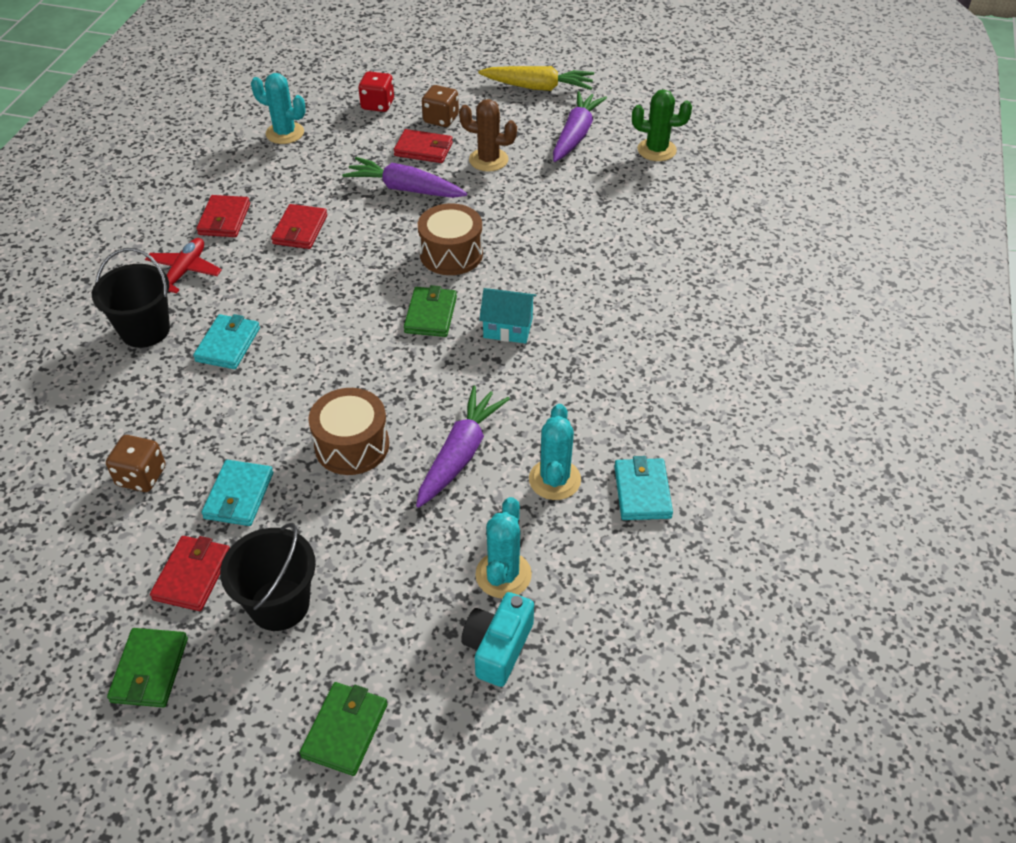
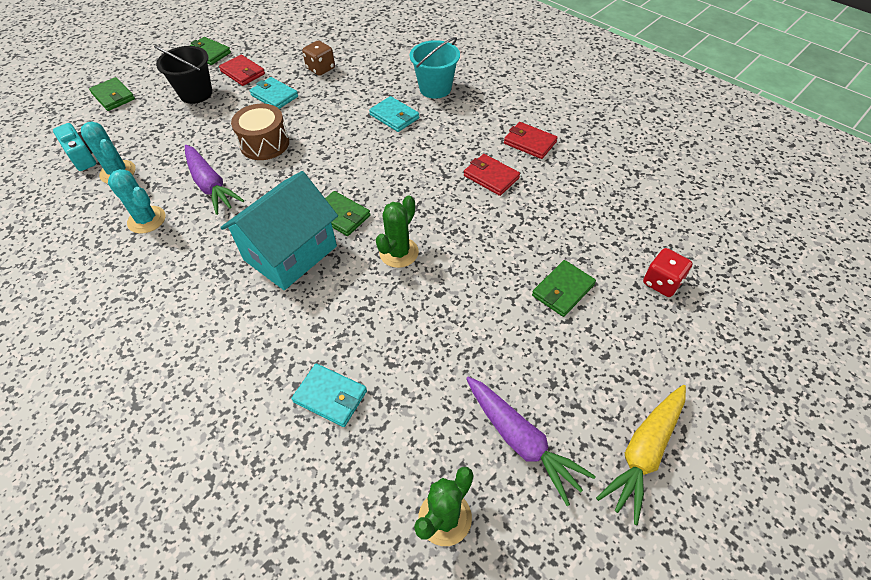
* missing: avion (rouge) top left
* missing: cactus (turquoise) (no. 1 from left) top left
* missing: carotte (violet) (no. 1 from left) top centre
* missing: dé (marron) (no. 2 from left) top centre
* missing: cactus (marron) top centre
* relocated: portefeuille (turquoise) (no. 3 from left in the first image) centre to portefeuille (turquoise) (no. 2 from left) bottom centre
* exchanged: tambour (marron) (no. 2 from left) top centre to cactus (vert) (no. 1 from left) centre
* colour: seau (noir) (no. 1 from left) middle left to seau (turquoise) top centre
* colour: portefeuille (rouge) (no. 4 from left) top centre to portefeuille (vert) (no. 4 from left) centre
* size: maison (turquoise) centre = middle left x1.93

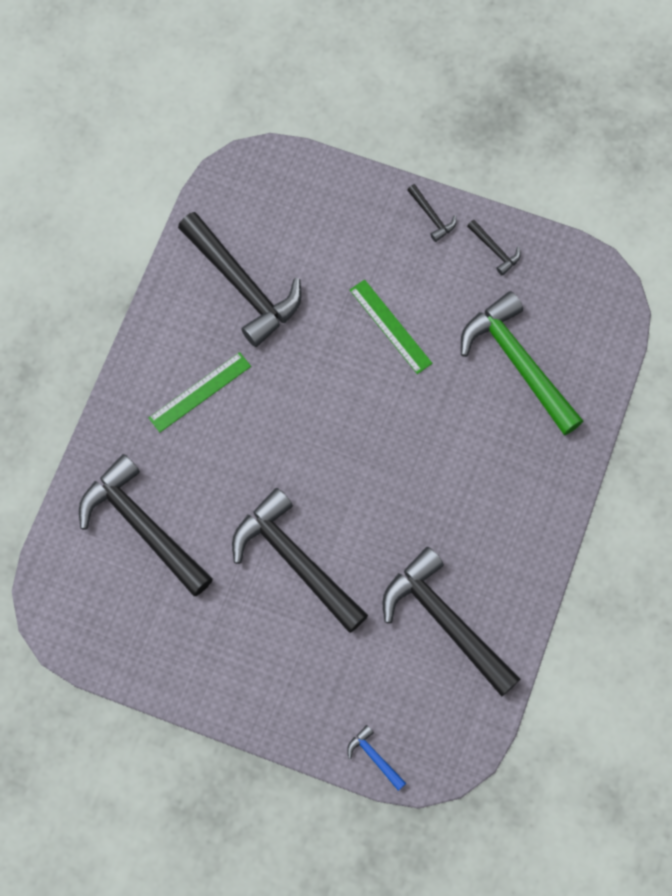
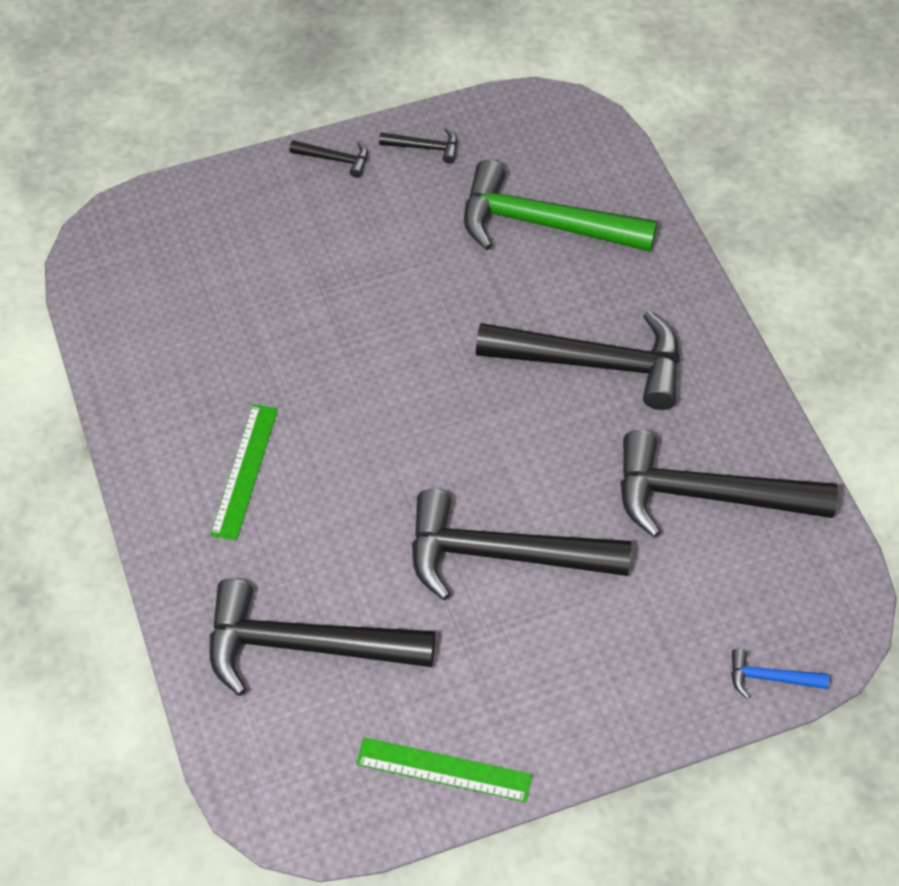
* relocated: marteau (noir) (no. 2 from left in the first image) top centre to marteau (noir) (no. 5 from left) centre
* relocated: règle (vert) (no. 2 from left) centre to bottom centre

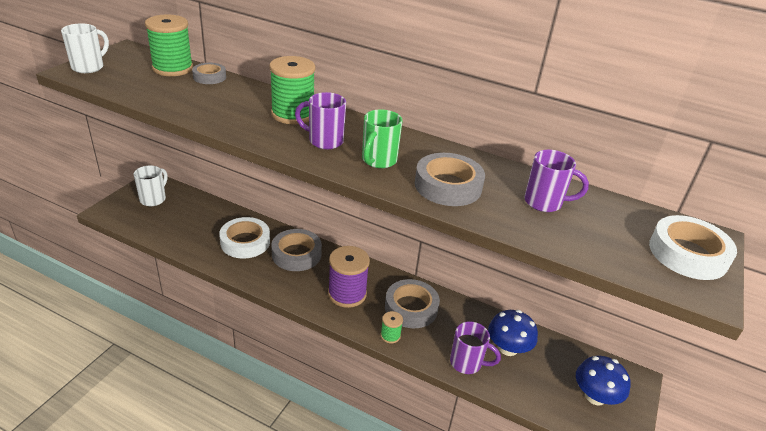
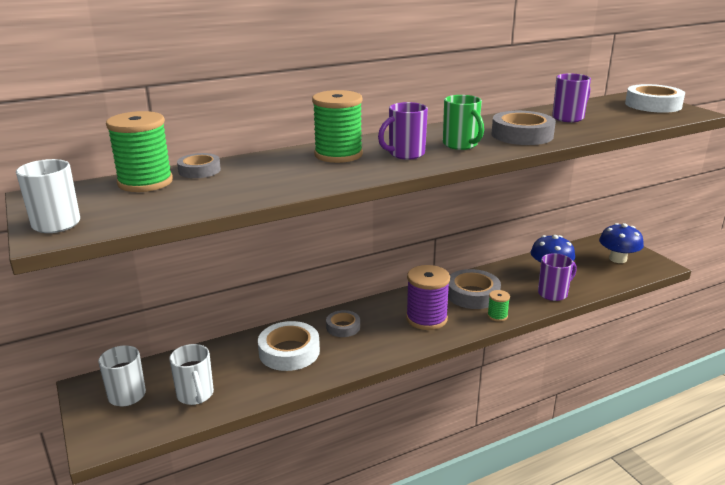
* appeared: tasse (blanc) (no. 3 from left) bottom left
* size: ruban adhésif (gris) (no. 2 from left) centre = centre x0.59

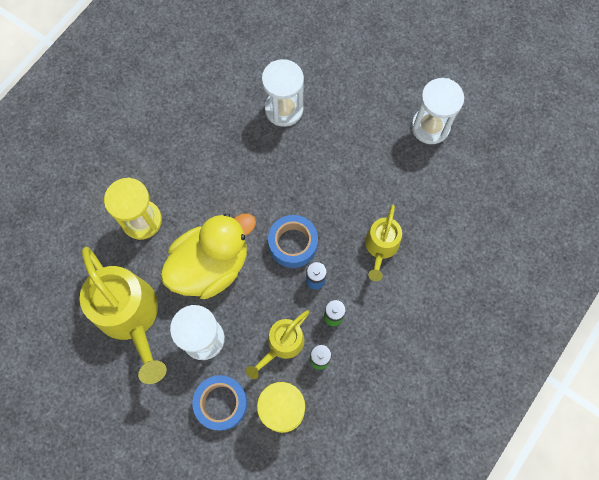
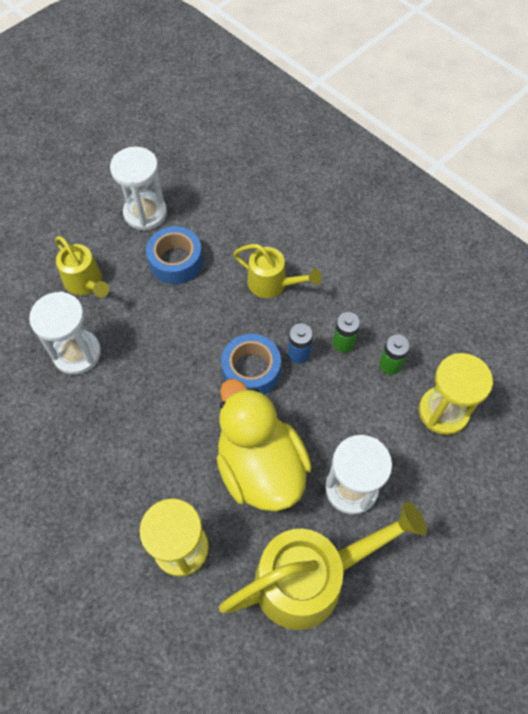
* relocated: ruban adhésif (bleu) (no. 1 from left) bottom centre to middle left
* relocated: arrosoir (jaune) (no. 2 from left in the first image) bottom centre to arrosoir (jaune) (no. 1 from left) middle left

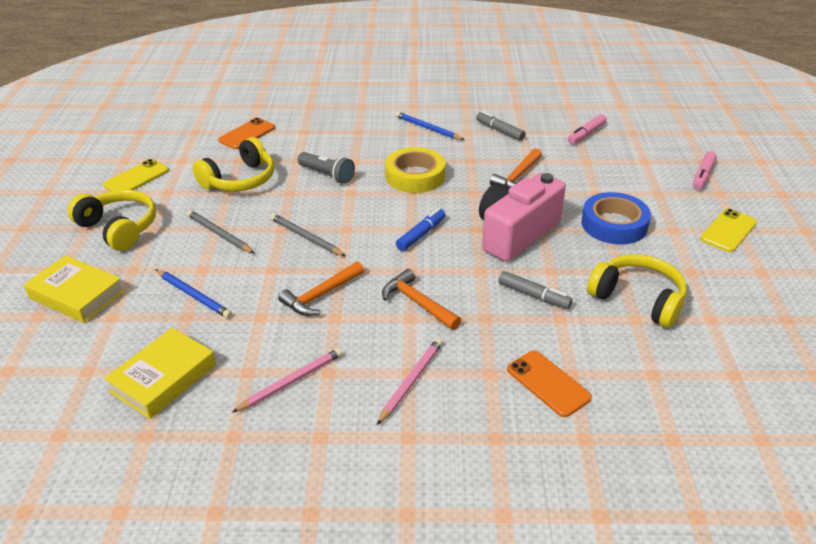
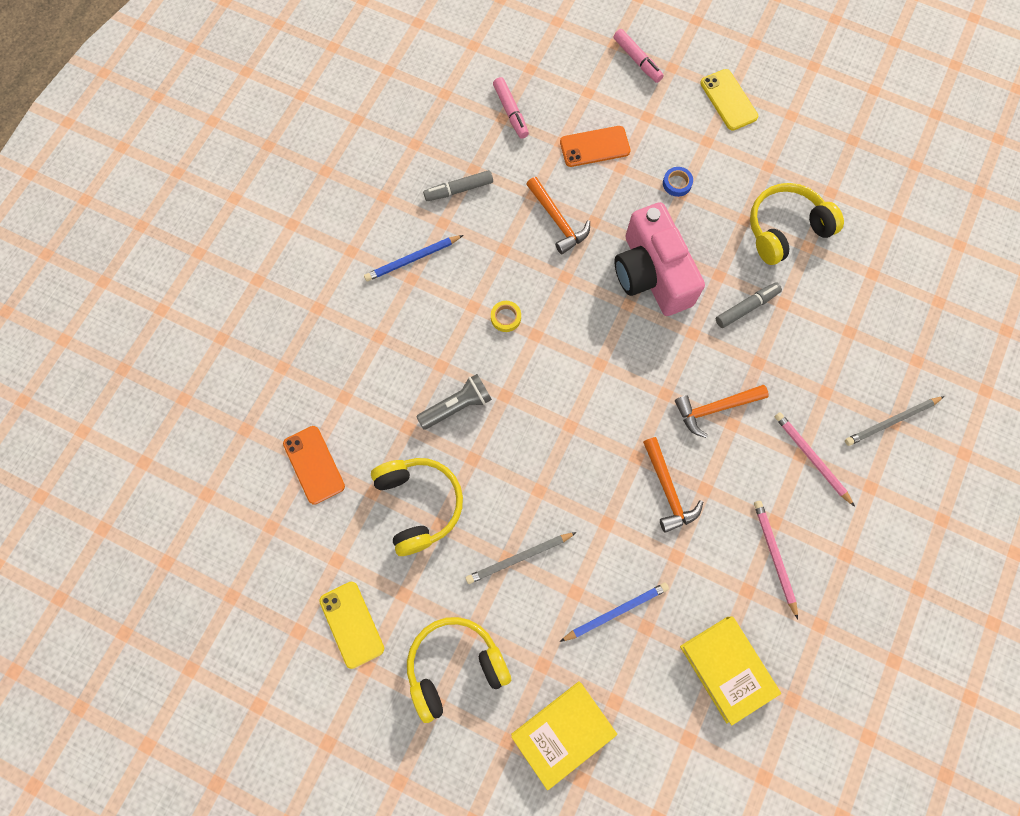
* missing: feutre (bleu) centre
* relocated: crayon (gris) (no. 2 from left) centre to middle right
* relocated: téléphone (orange) (no. 2 from left) bottom right to top centre
* size: ruban adhésif (jaune) top centre = centre x0.43
* size: ruban adhésif (bleu) middle right = top centre x0.43

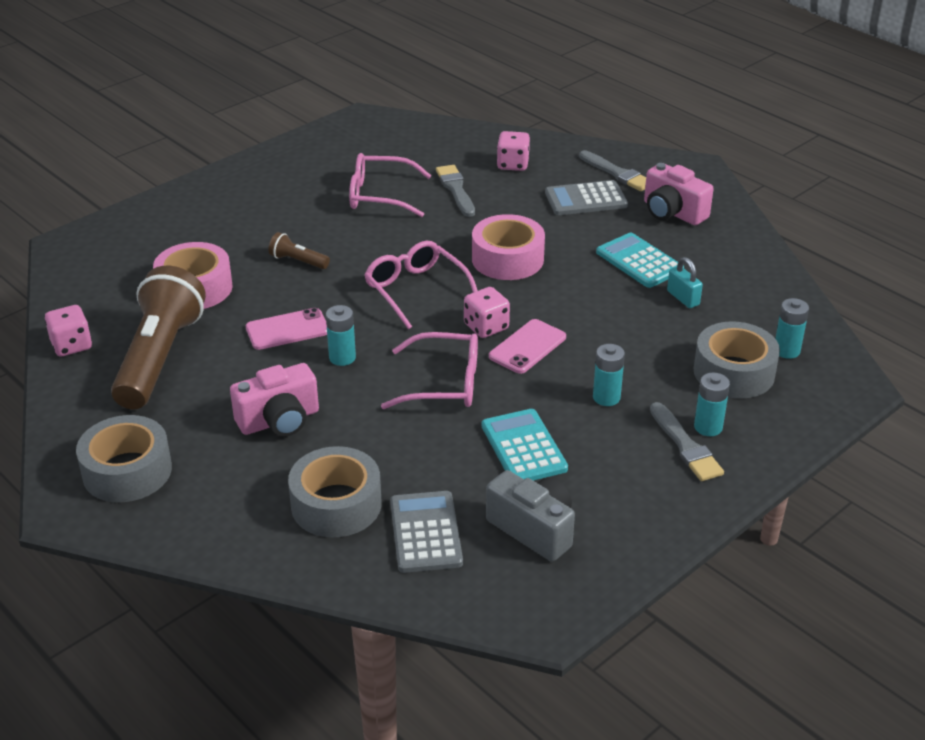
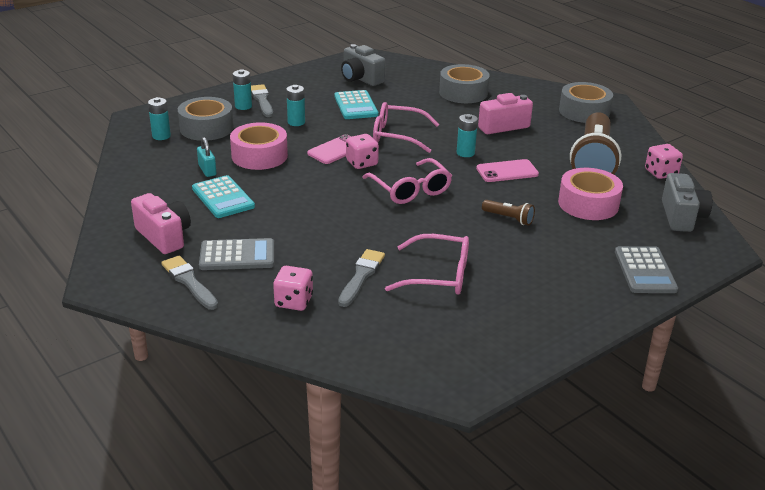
* appeared: appareil photo (gris) (no. 2 from left) middle right
* relocated: calculatrice (gris) (no. 1 from left in the first image) bottom centre to calculatrice (gris) (no. 2 from left) middle right
* relocated: ruban adhésif (rose) (no. 2 from left in the first image) centre to ruban adhésif (rose) (no. 1 from left) top centre
* spun: pinceau (gris) (no. 1 from left in the first image) top centre = centre 150 degrees counterclockwise

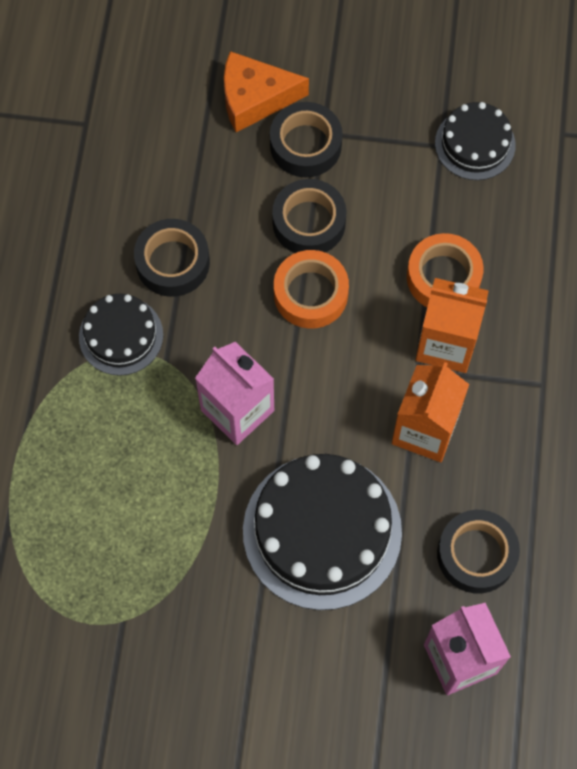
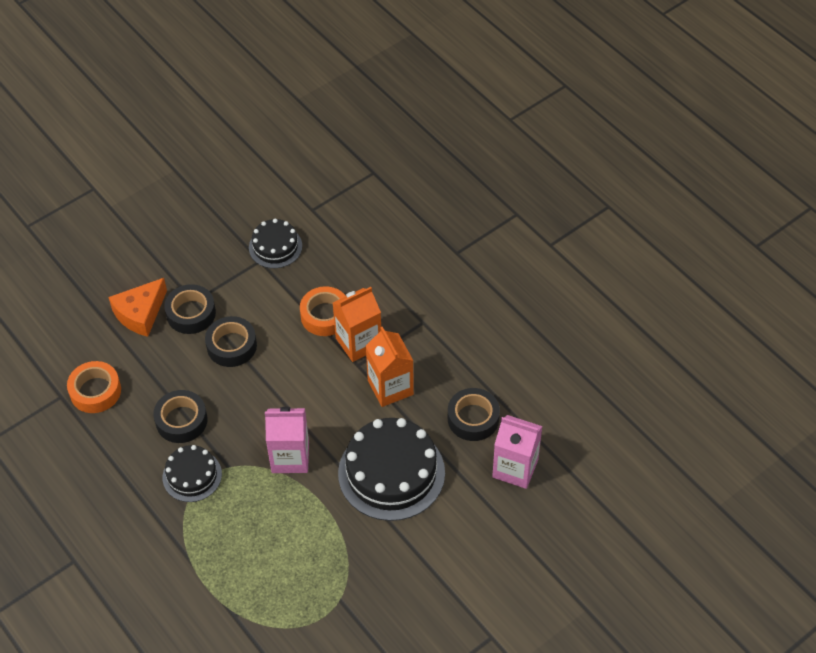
* relocated: ruban adhésif (orange) (no. 1 from left) centre to middle left

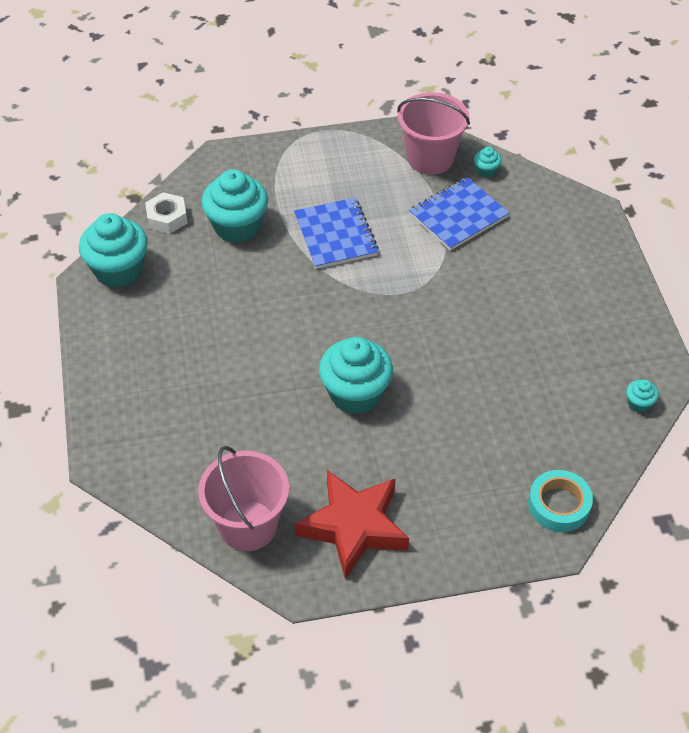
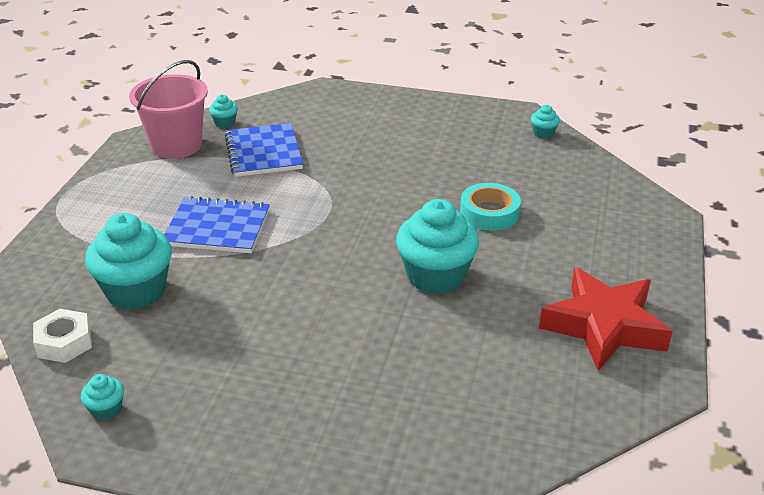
* missing: seau (rose) (no. 1 from left) bottom centre
* relocated: ruban adhésif (turquoise) bottom right to centre
* size: muffin (turquoise) (no. 1 from left) middle left = bottom left x0.44

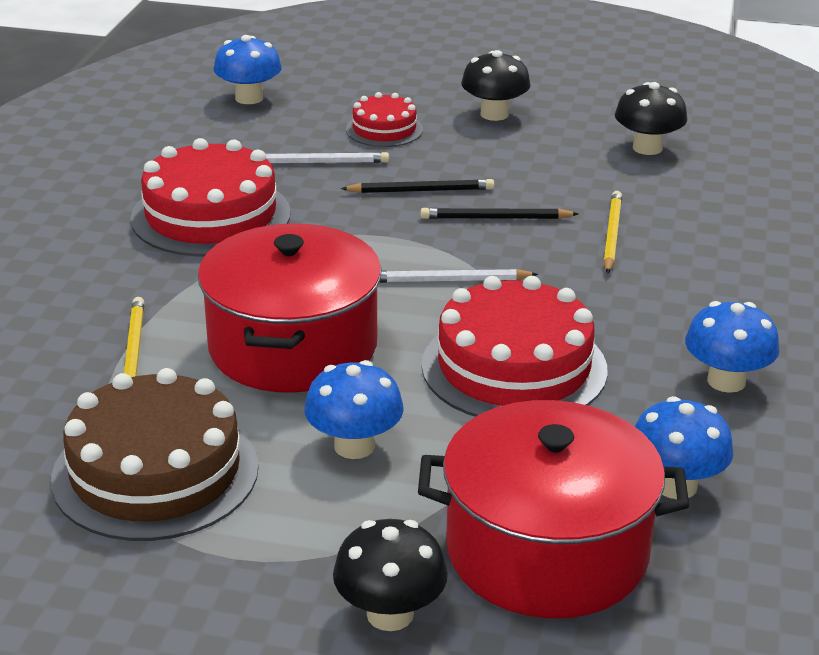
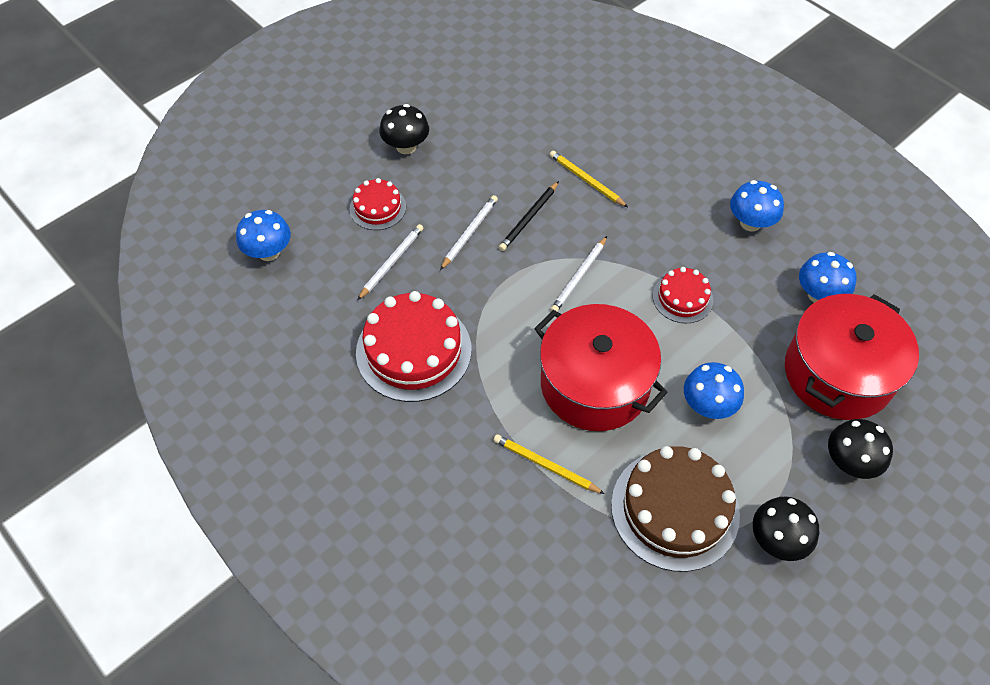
* relocated: champignon (noir) (no. 3 from left in the first image) top right to champignon (noir) (no. 2 from left) bottom right
* colour: crayon (noir) (no. 1 from left) top centre to crayon (blanc) (no. 2 from left) centre
* size: gâteau (rouge) (no. 3 from left) centre = middle right x0.54

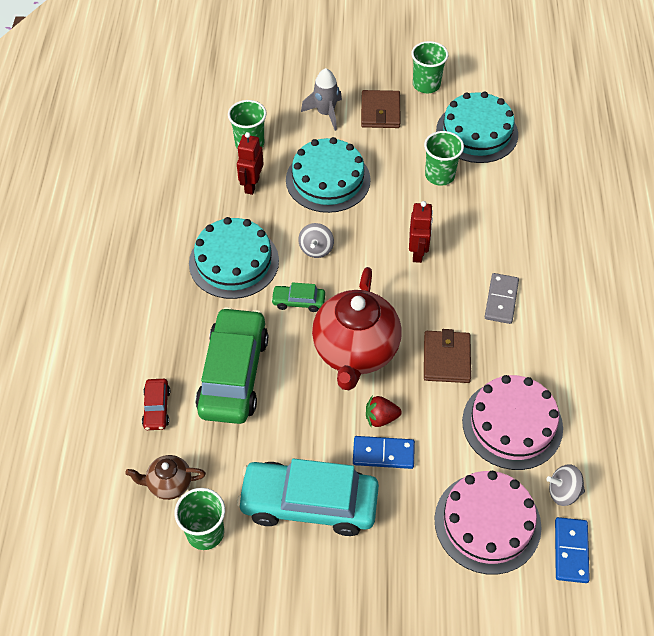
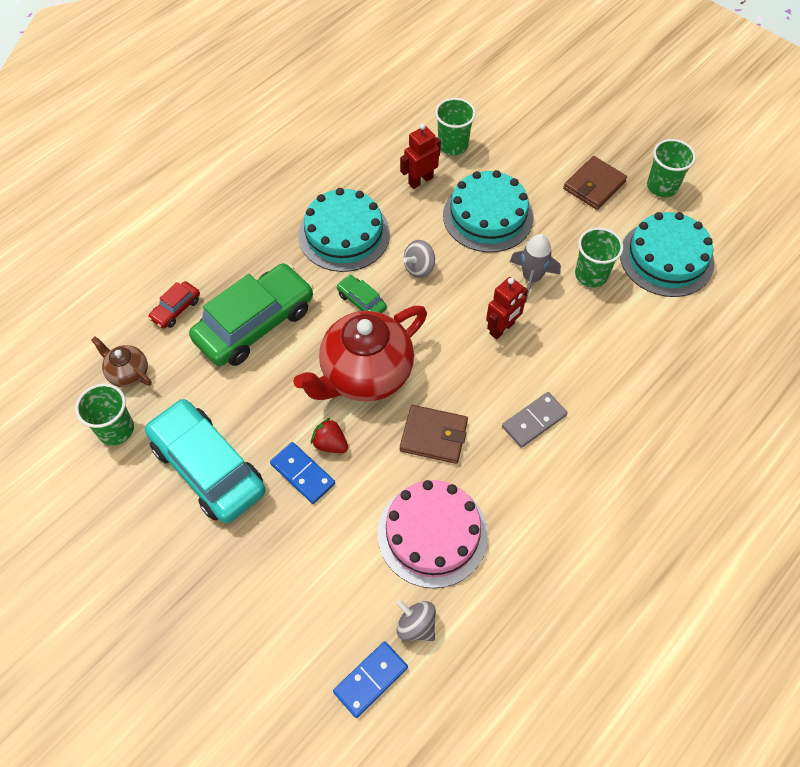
* missing: gâteau (rose) (no. 1 from left) bottom right
* relocated: fusée (gris) top centre to middle right
* spun: portefeuille (marron) (no. 2 from left in the first image) middle right = centre 60 degrees clockwise

